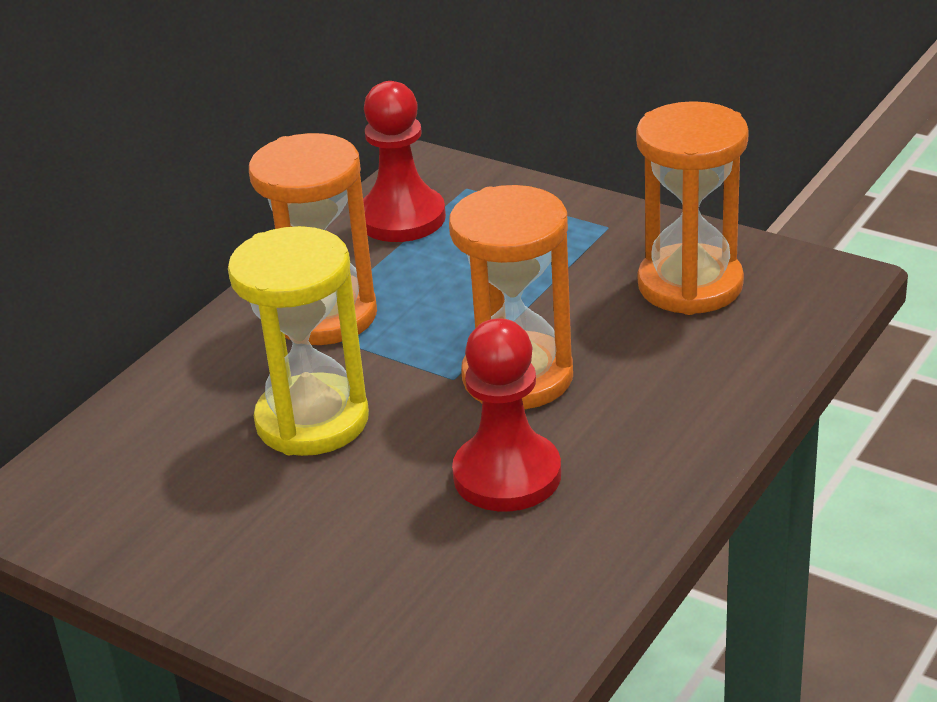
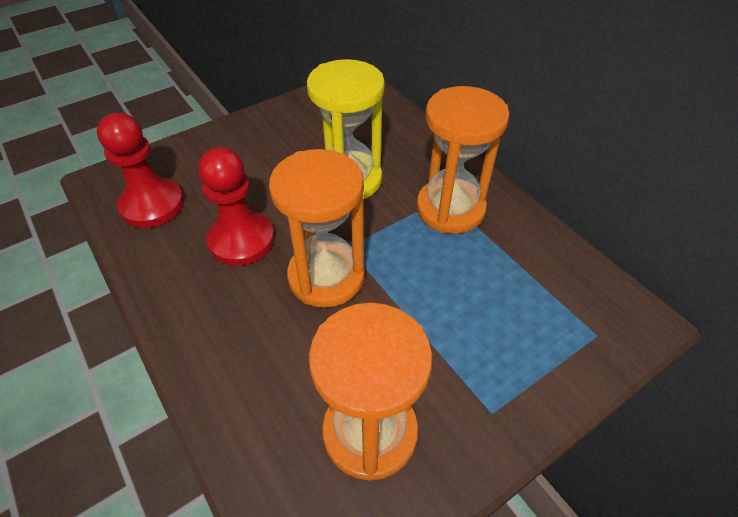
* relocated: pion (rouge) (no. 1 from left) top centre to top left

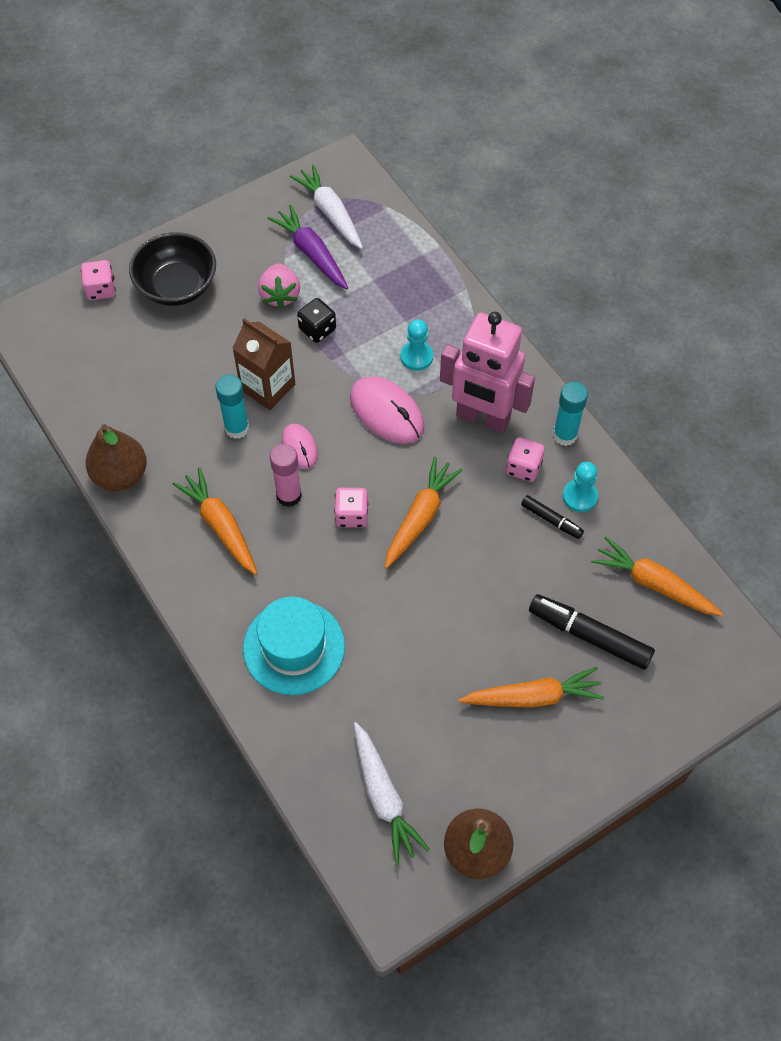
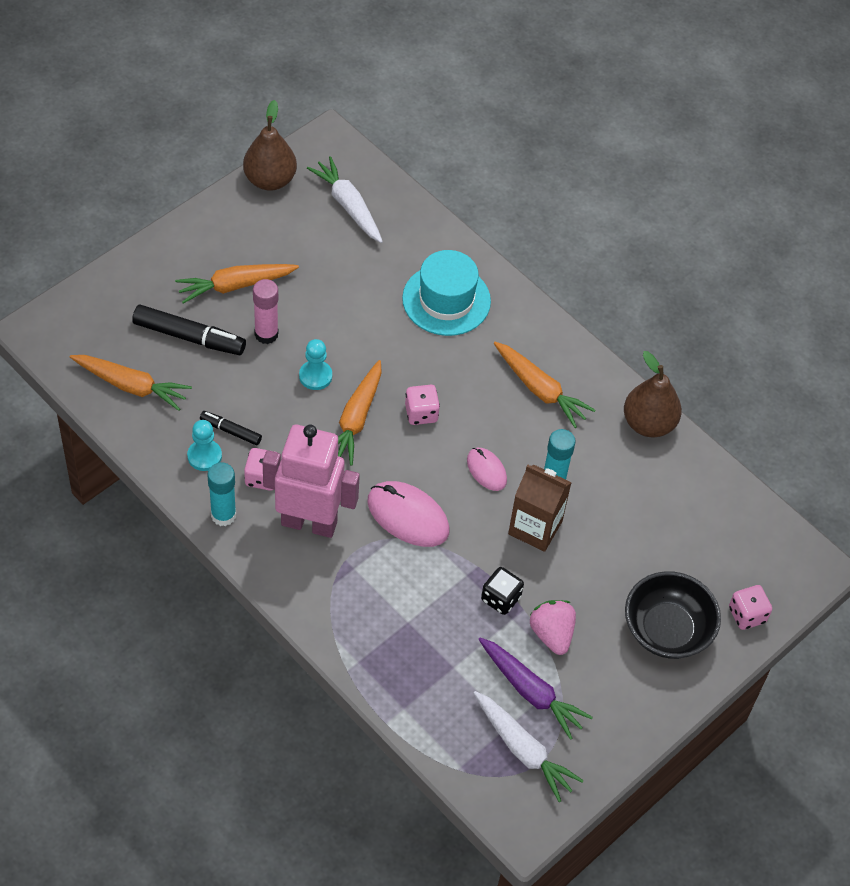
* relocated: bâton de colle (rose) centre to middle left
* relocated: pion (turquoise) (no. 1 from left in the first image) top centre to pion (turquoise) (no. 2 from left) centre

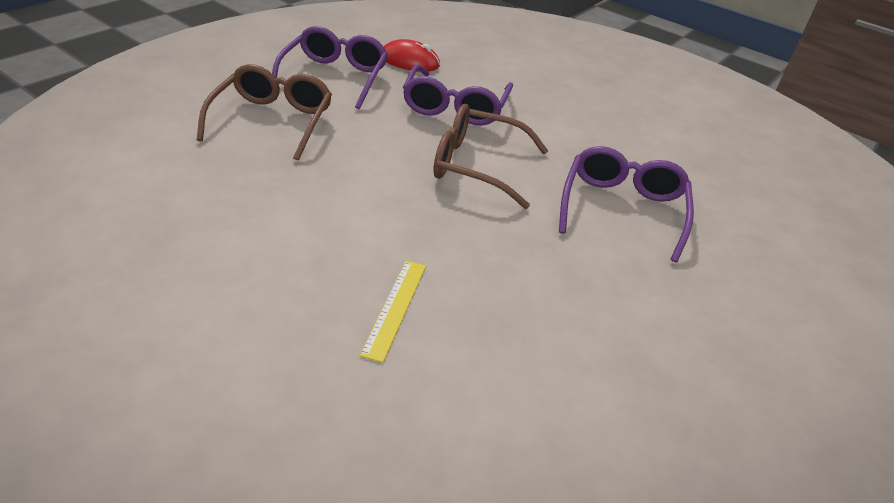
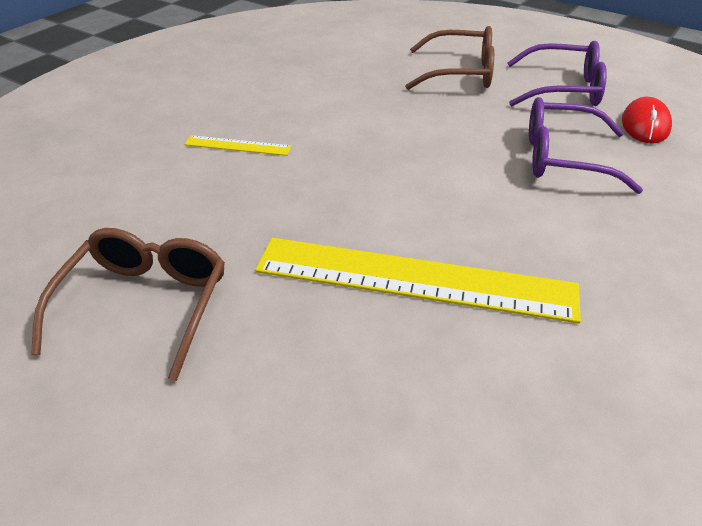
* relocated: lunettes (marron) (no. 2 from left in the first image) top centre to lunettes (marron) (no. 1 from left) middle left
* exchanged: lunettes (violet) (no. 3 from left) middle right to règle (jaune) (no. 2 from left) centre

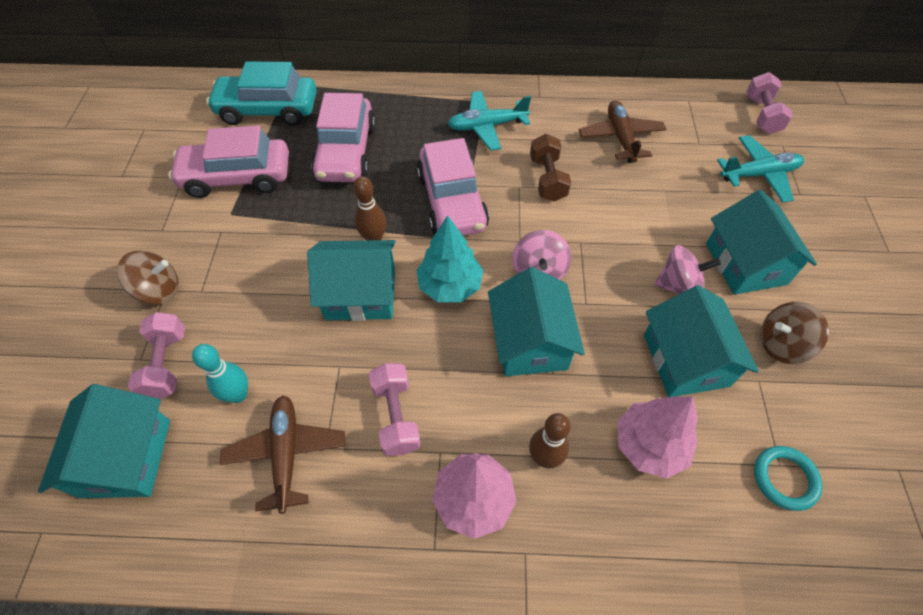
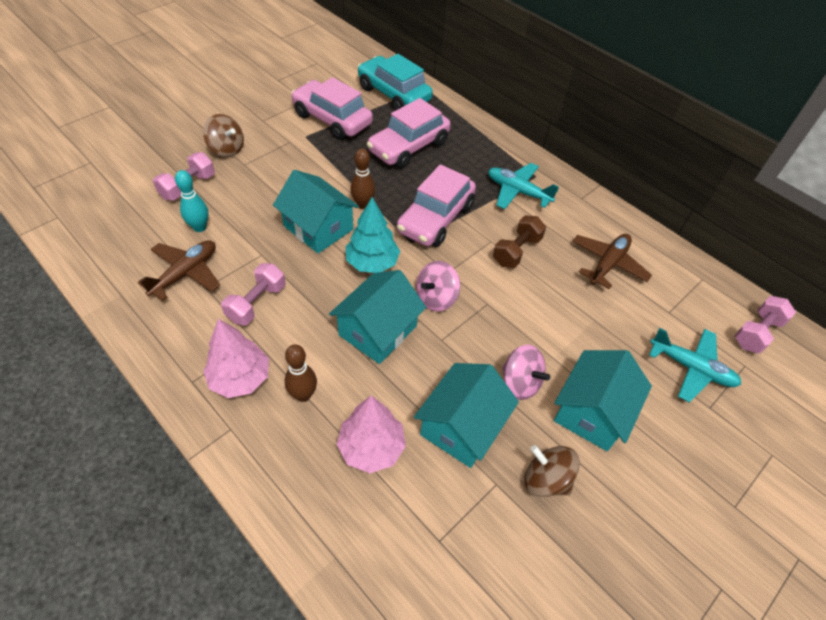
* missing: maison (turquoise) (no. 1 from left) bottom left
* missing: anneau (turquoise) bottom right

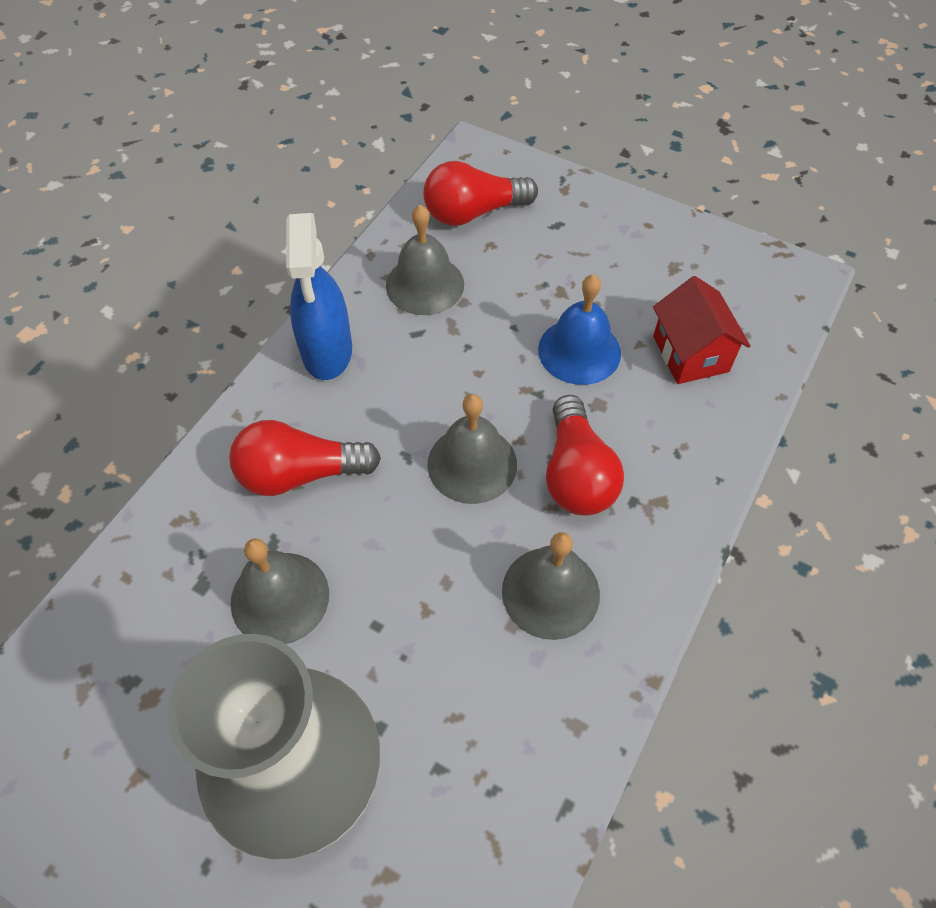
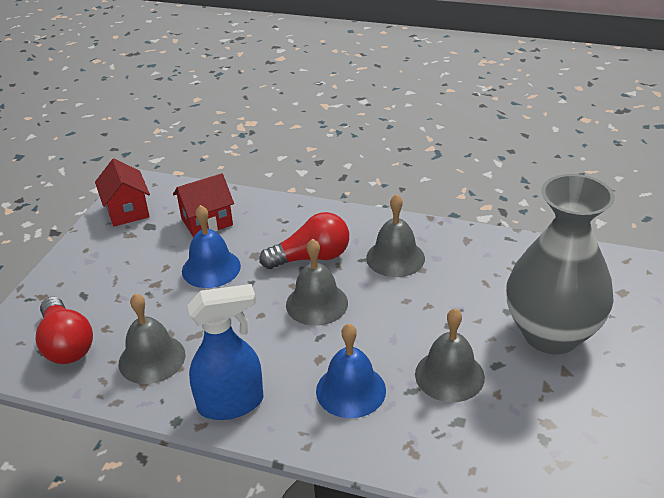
* appeared: maison (rouge) (no. 1 from left) middle left
* exchanged: ampoule (rouge) (no. 1 from left) middle left to cloche (bleu) (no. 2 from left) bottom centre

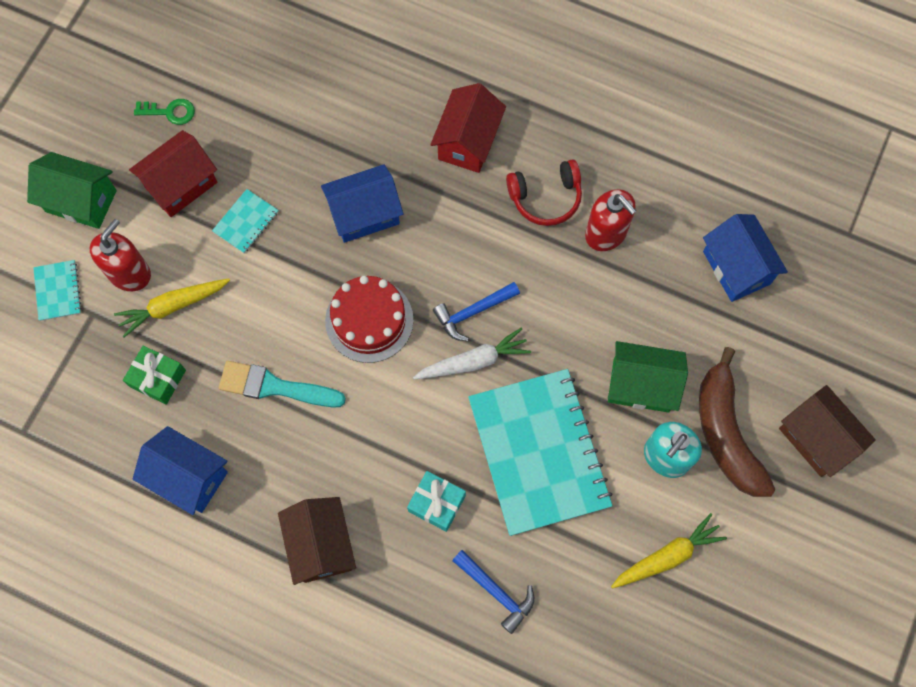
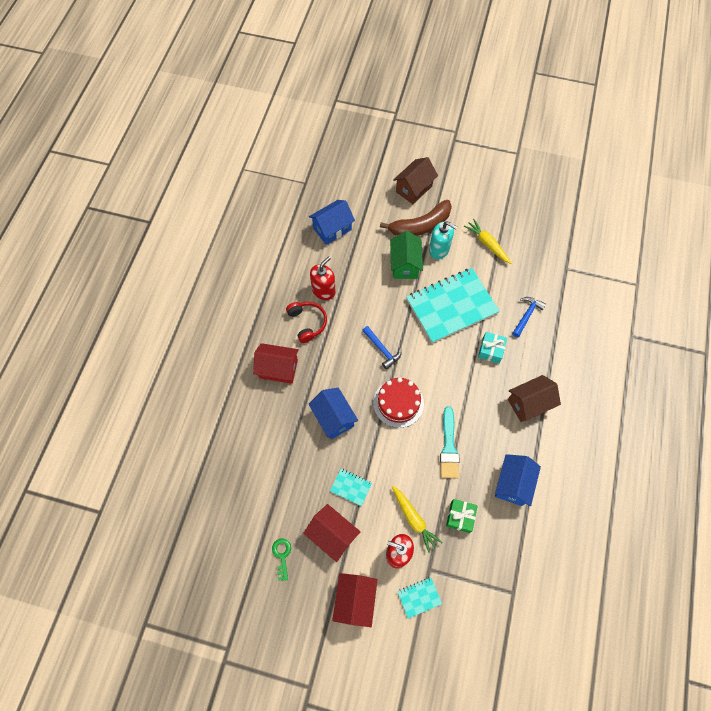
* missing: carotte (blanc) centre
* colour: maison (vert) (no. 1 from left) top left to maison (rouge) (no. 3 from left) bottom centre

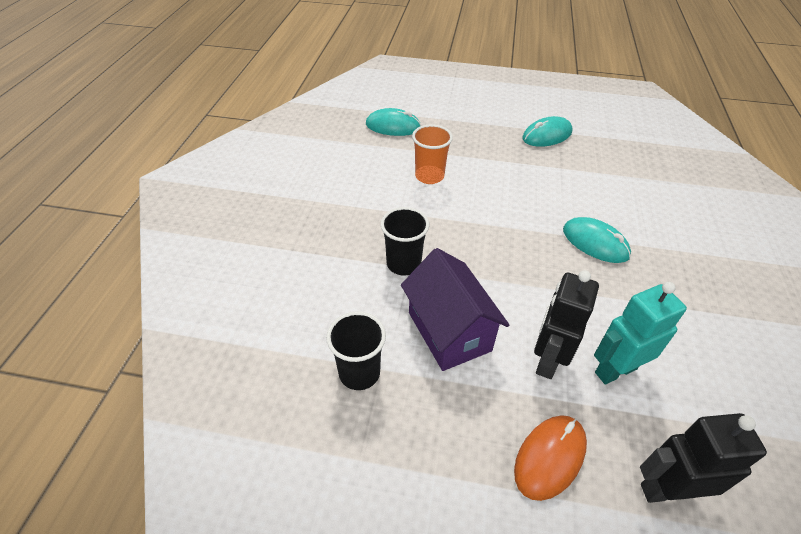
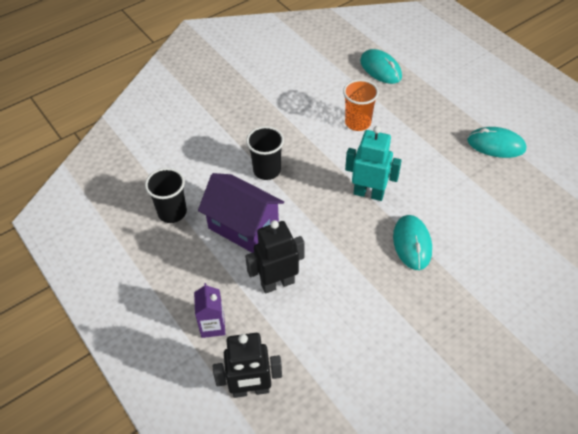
* relocated: robot (turquoise) middle right to centre
* exchanged: souris (orange) bottom right to brique de lait (violet) bottom centre
* spun: maison (violet) centre = centre 75 degrees counterclockwise
* spun: robot (noir) (no. 2 from left in the first image) bottom right = bottom centre 135 degrees clockwise

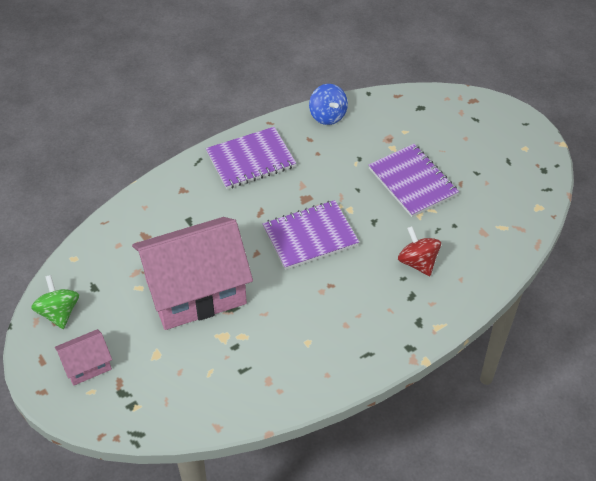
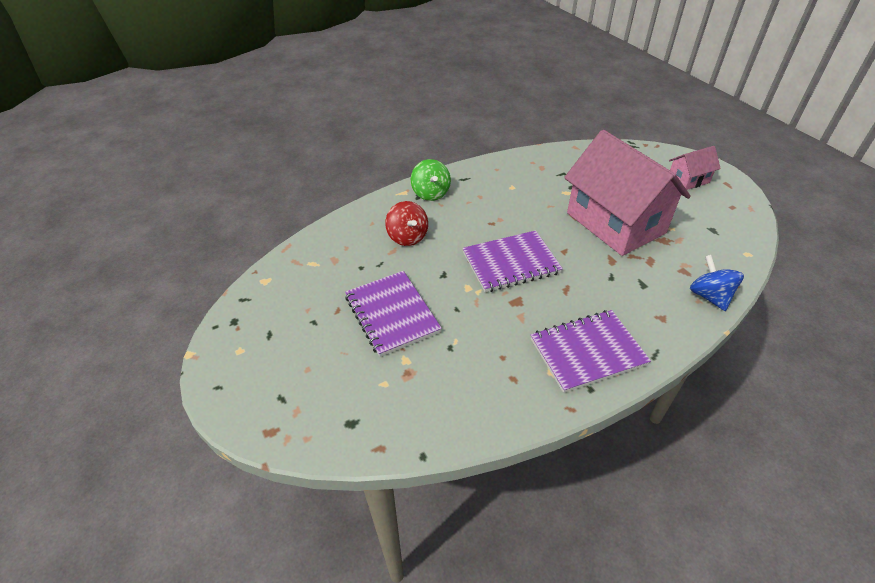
* relocated: toupie (vert) middle left to top centre
* relocated: toupie (bleu) top centre to middle right
* spun: maison (rose) (no. 2 from left in the first image) middle left = top right 75 degrees clockwise

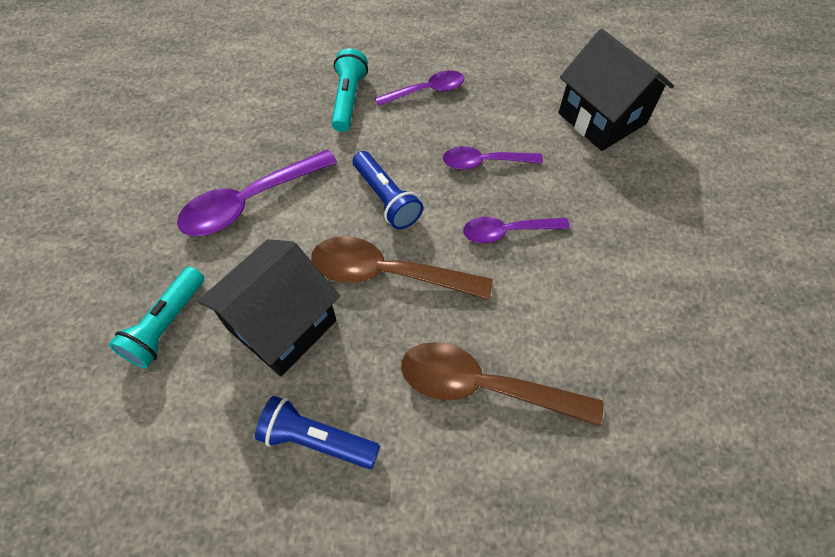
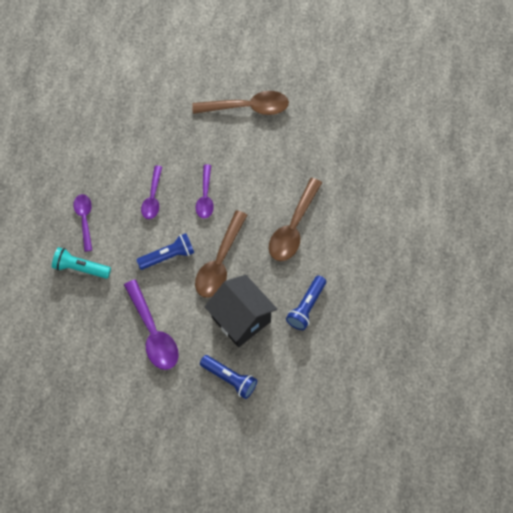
* missing: maison (noir) (no. 2 from left) top right
* appeared: cuillère (marron) (no. 2 from left) top centre
* colour: lampe de poche (turquoise) (no. 1 from left) middle left to lampe de poche (bleu) (no. 2 from left) bottom centre

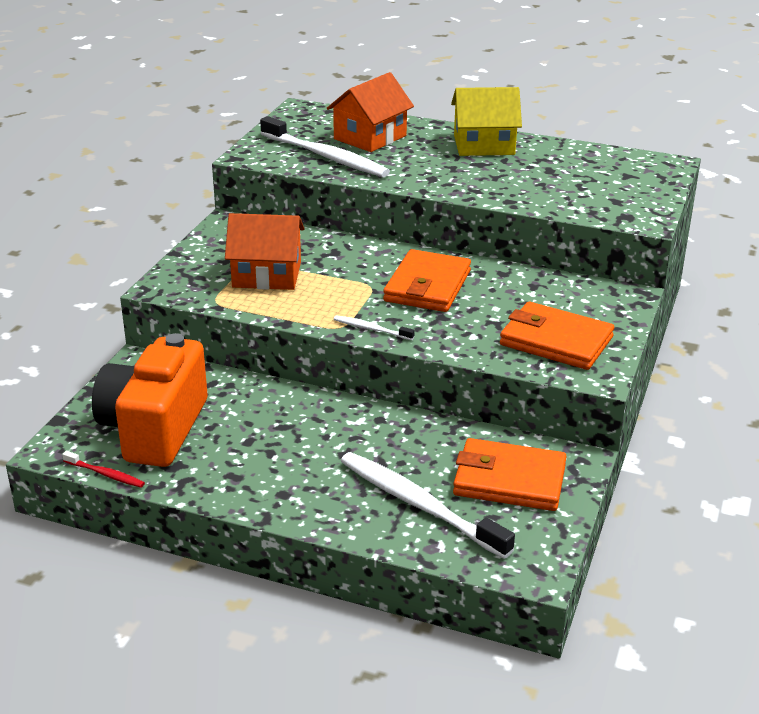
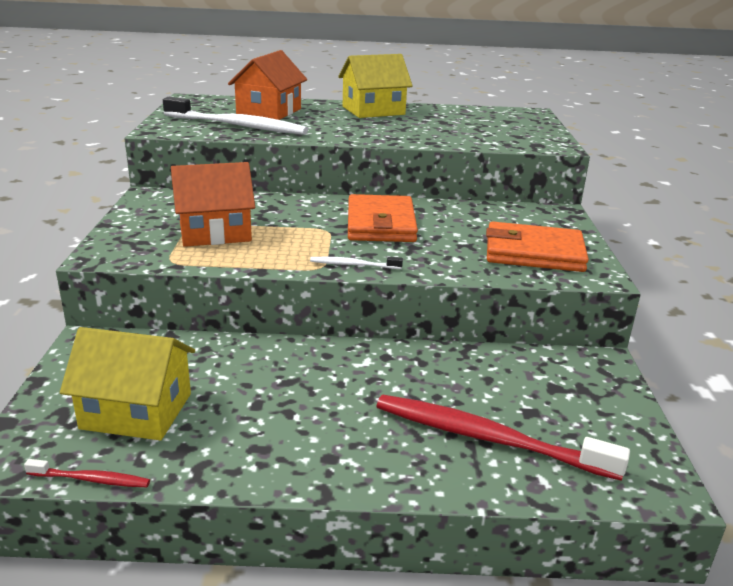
* missing: portefeuille (orange) (no. 2 from left) middle right
* exchanged: appareil photo (orange) middle left to maison (jaune) (no. 1 from left) middle left
* colour: brosse à dents (blanc) (no. 3 from left) bottom centre to brosse à dents (rouge) (no. 2 from left) bottom right

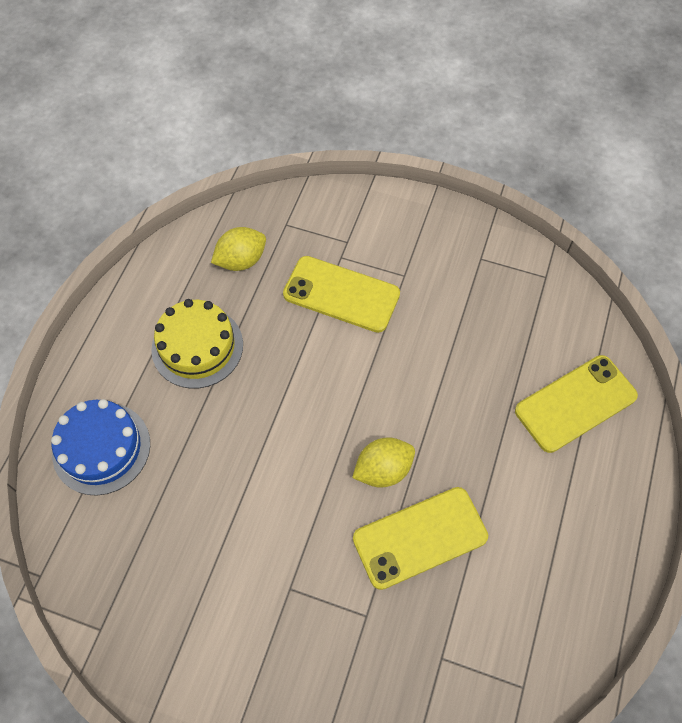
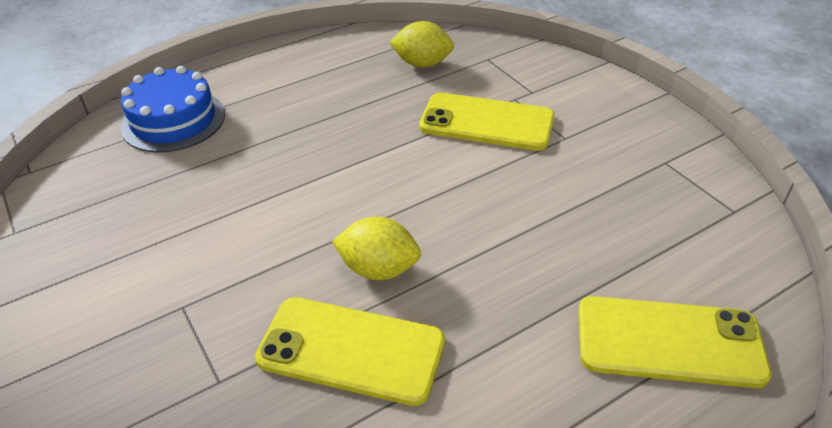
* missing: gâteau (jaune) middle left
* spun: téléphone (jaune) (no. 1 from left in the first image) centre = top centre 45 degrees counterclockwise

